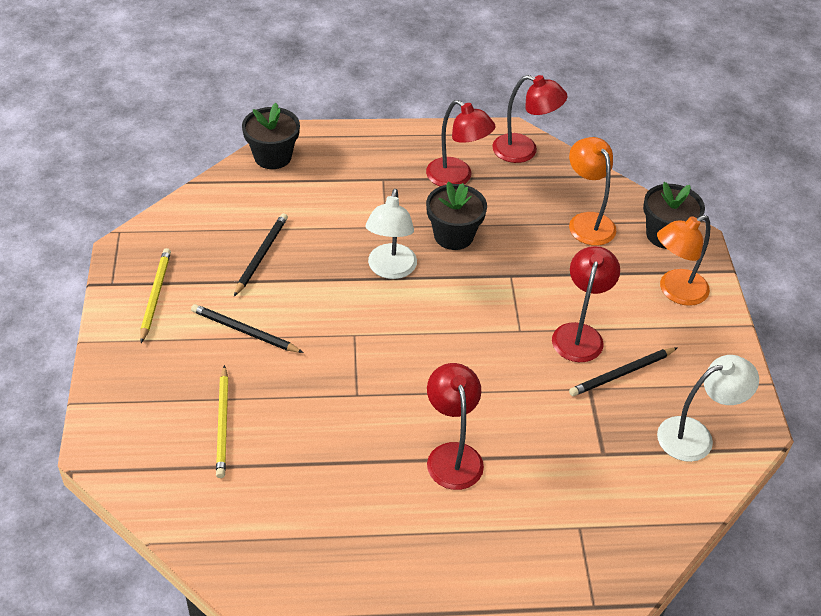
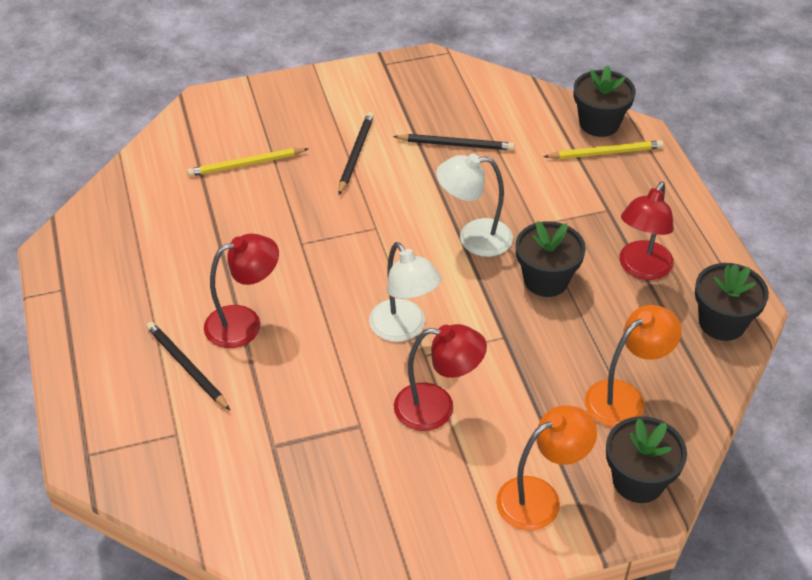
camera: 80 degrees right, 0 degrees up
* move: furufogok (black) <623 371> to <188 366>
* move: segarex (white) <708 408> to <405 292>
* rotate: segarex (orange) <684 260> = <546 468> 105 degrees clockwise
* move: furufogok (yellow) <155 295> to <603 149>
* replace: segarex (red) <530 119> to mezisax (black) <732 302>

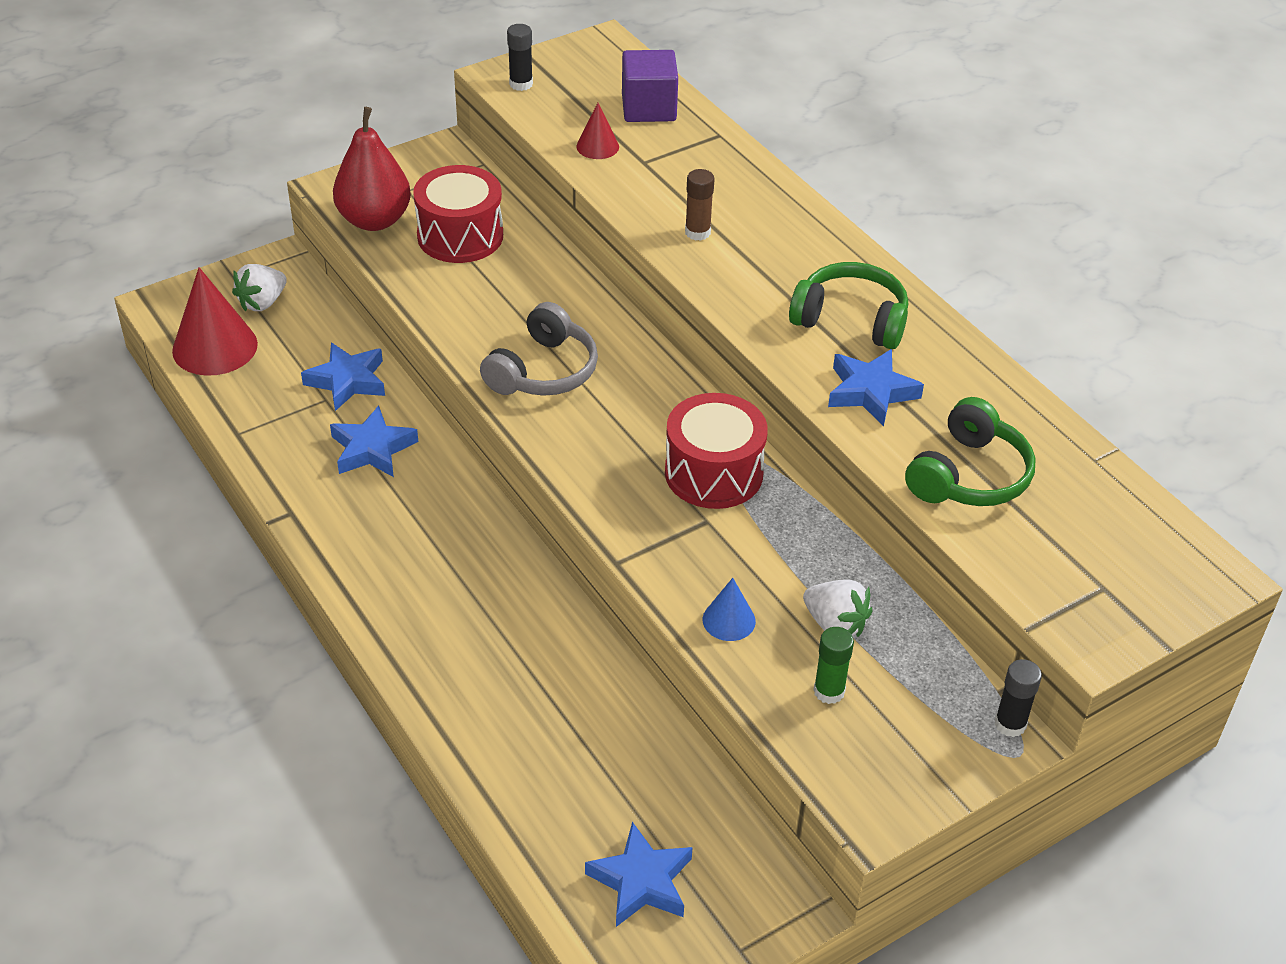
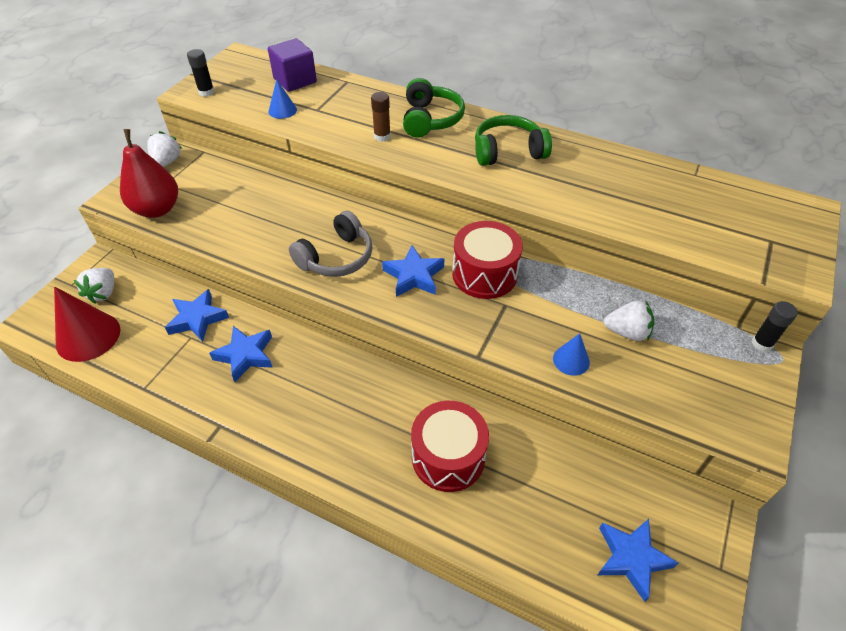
camera: 30 degrees left, 5 degrees up
* insert: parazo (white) <164 149>
* recolor: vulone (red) <597 131> to vulone (blue) <283 99>
* rotate: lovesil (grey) <539 349> = <331 244> 45 degrees clockwise
* move: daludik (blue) <876 388> to <413 271>
* move: lovesil (green) <970 451> to <434 108>
* move: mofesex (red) <458 214> to <450 446>
* delete: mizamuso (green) <834 665>

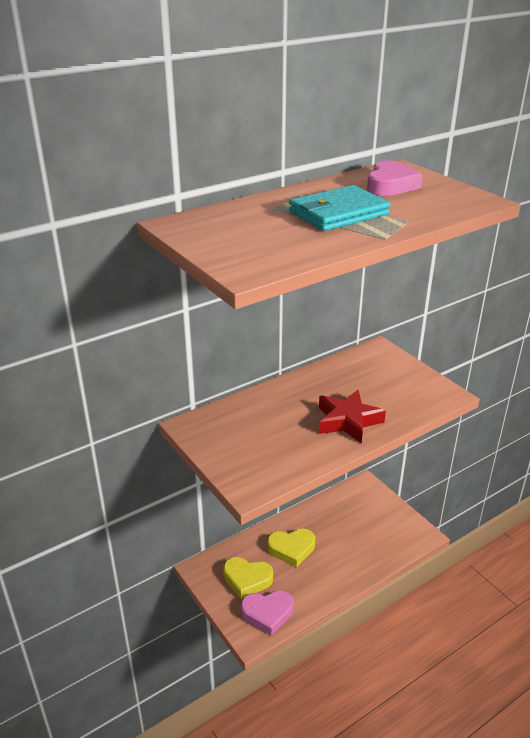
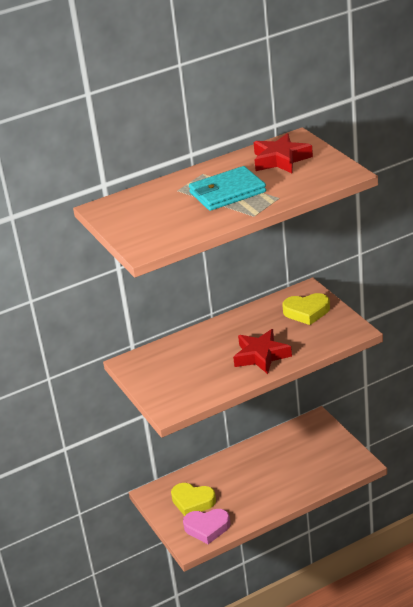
camera: 10 degrees right, 0 degrees up
* replace: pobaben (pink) <395 178> to daludik (red) <283 153>
* move: pobaben (yellow) <291 547> to <306 309>

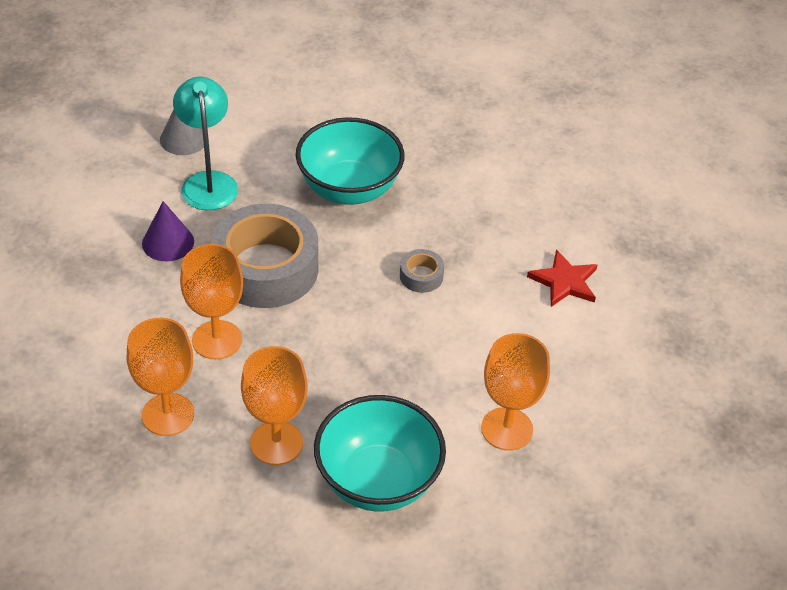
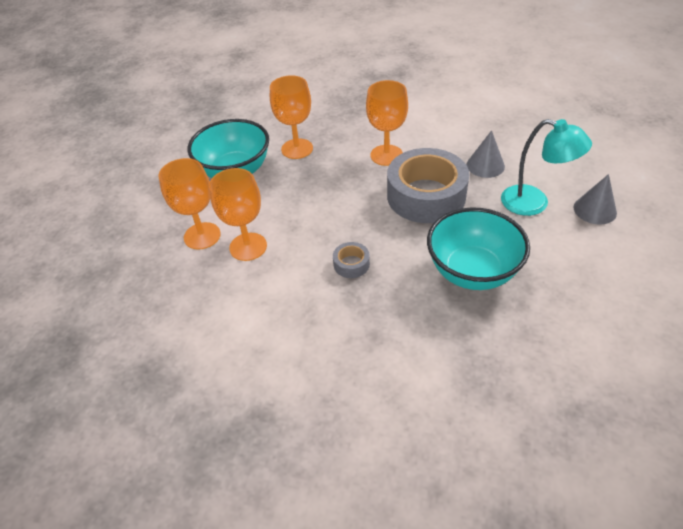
camera: 135 degrees right, 0 degrees up
* move: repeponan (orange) <160 377> to <238 214>
* recolor: vulone (purple) <168 231> to vulone (grey) <486 154>
* delete: daludik (red) <562 278>

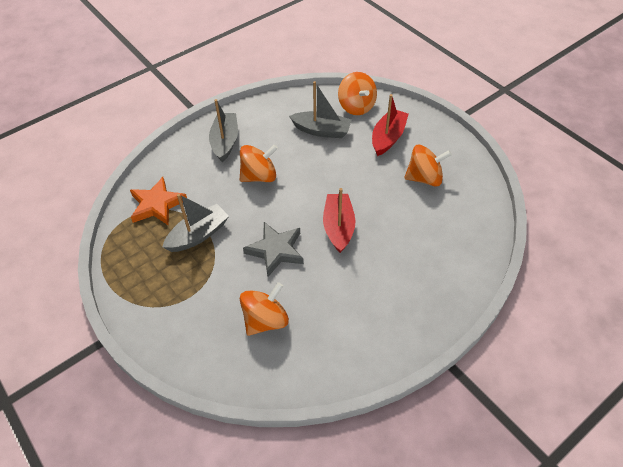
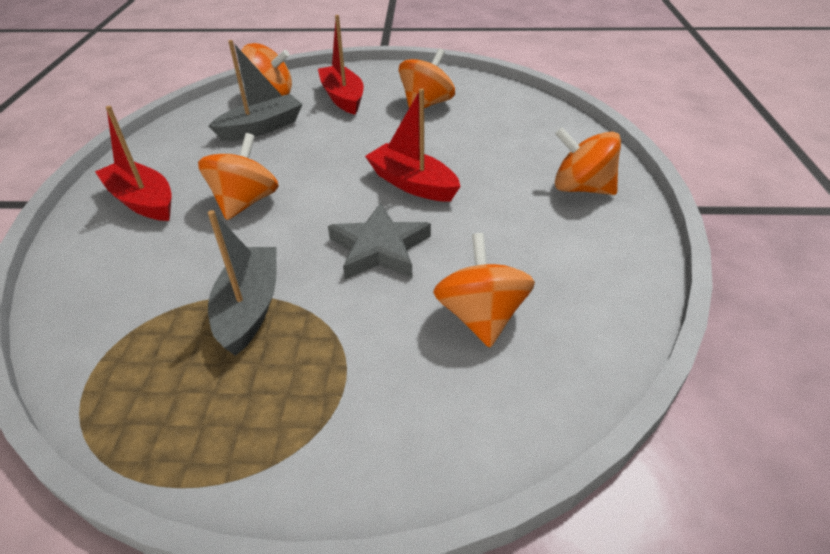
camera: 50 degrees left, 10 degrees down
* recolor: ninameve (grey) <223 130> to ninameve (red) <133 163>
* insert: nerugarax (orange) <588 161>
* delete: daludik (orange) <158 201>

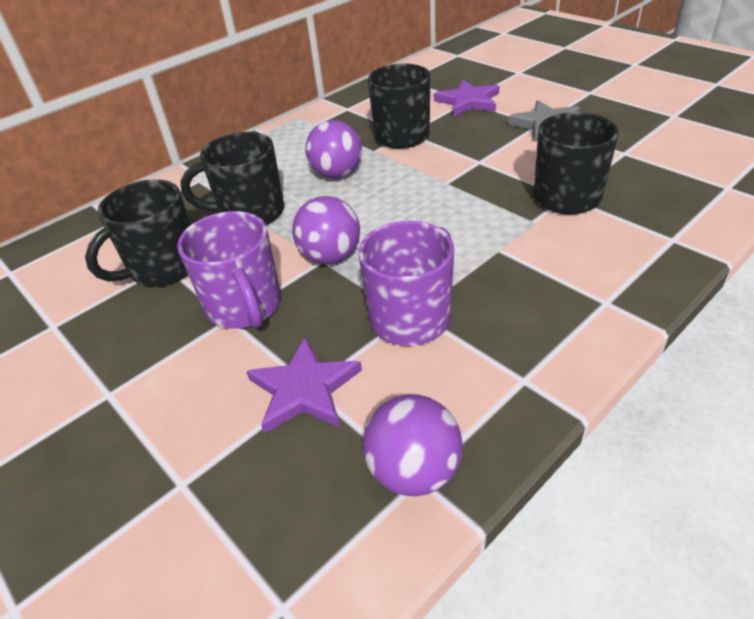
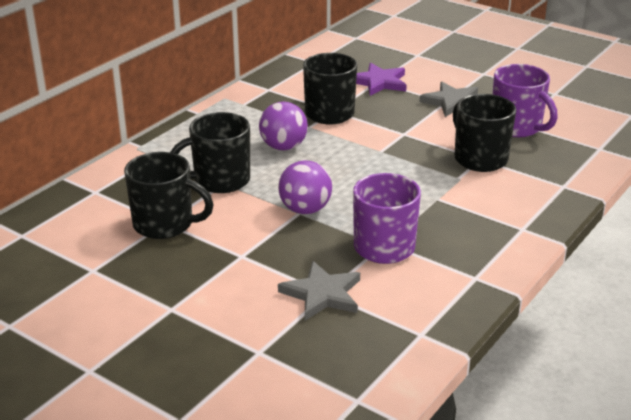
camera: 15 degrees left, 10 degrees down
* rotate: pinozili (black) <138 233> = <169 195> 105 degrees counterclockwise
* recolor: daludik (purple) <304 385> to daludik (grey) <319 290>
* move: pinozili (purple) <229 270> to <525 100>
* delete: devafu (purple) <413 445>

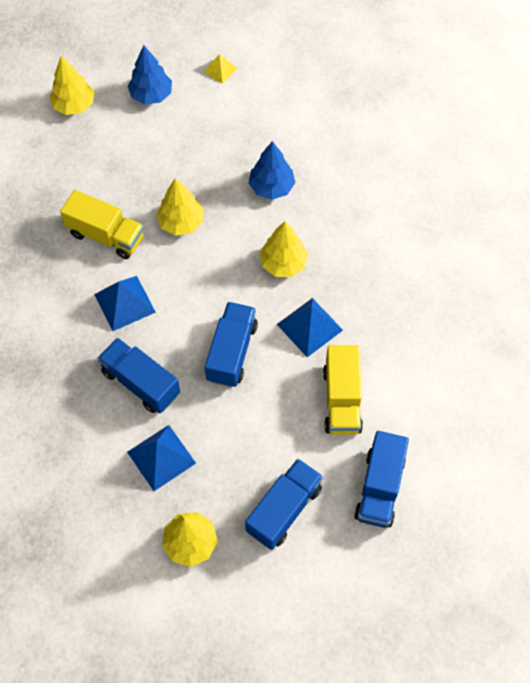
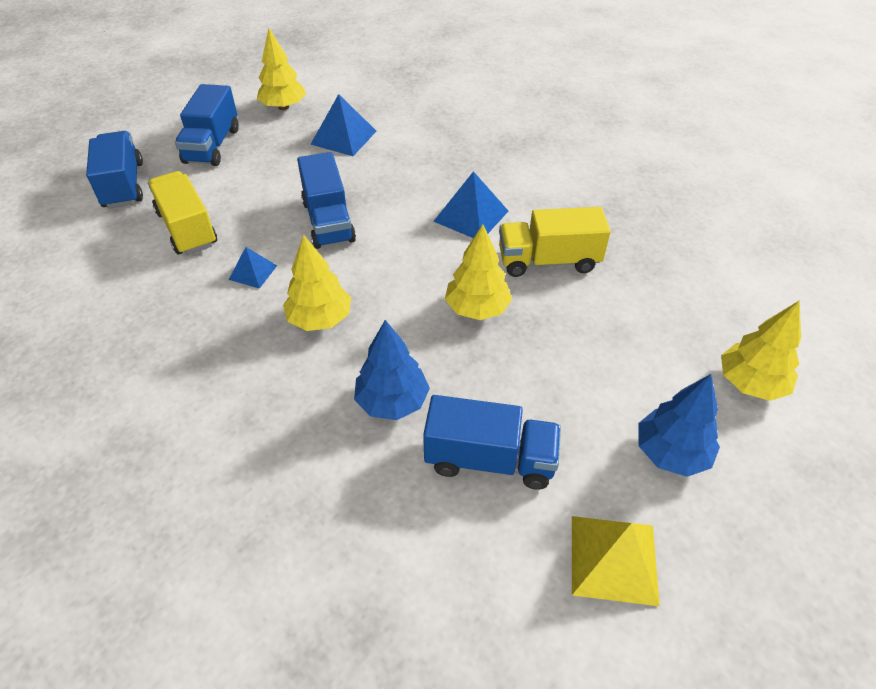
camera: 150 degrees right, 15 degrees down
* resize: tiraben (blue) <310 327> = <253 268> x0.59
* move: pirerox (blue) <138 375> to <492 442>
* resize: tiraben (yellow) <220 69> = <616 561> x1.70

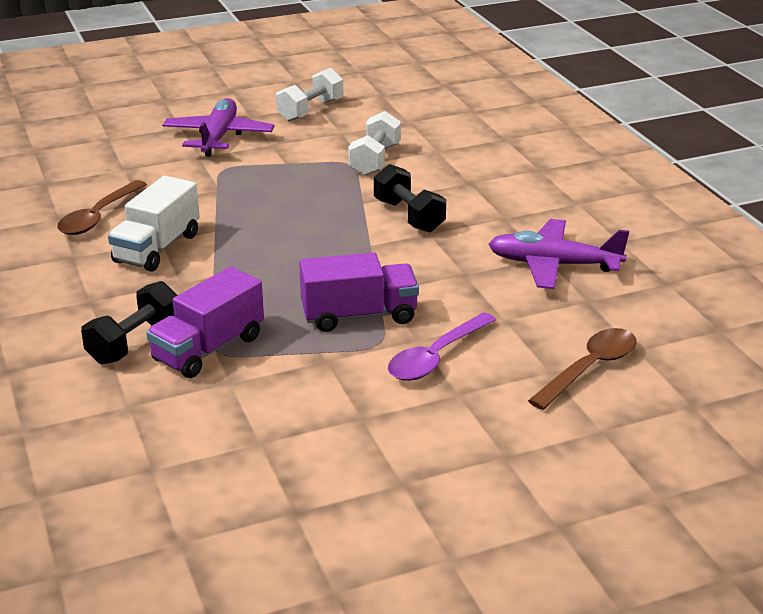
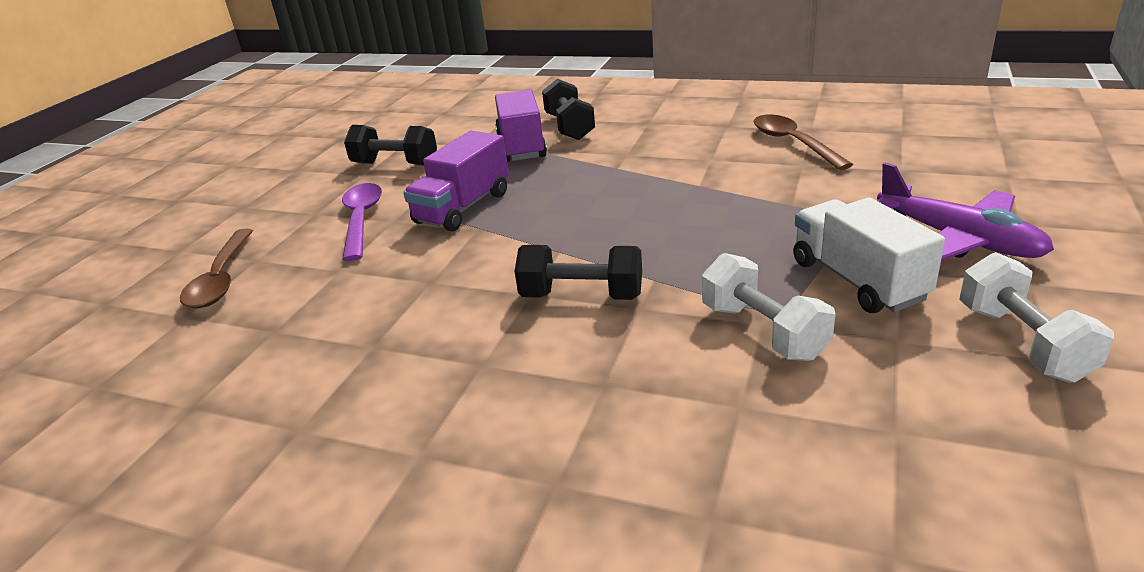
camera: 135 degrees right, 0 degrees up
* insert: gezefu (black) <390 145>
* move: pirerox (white) <154 224> to <869 255>
* delete: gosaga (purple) <559 254>

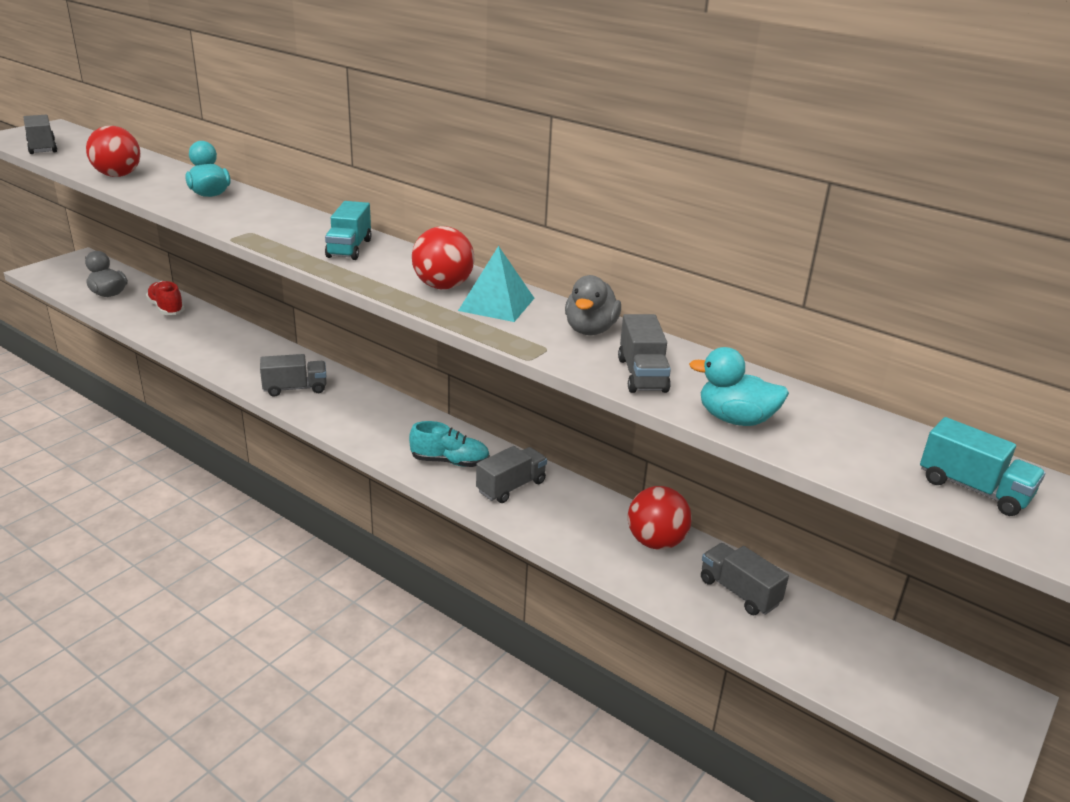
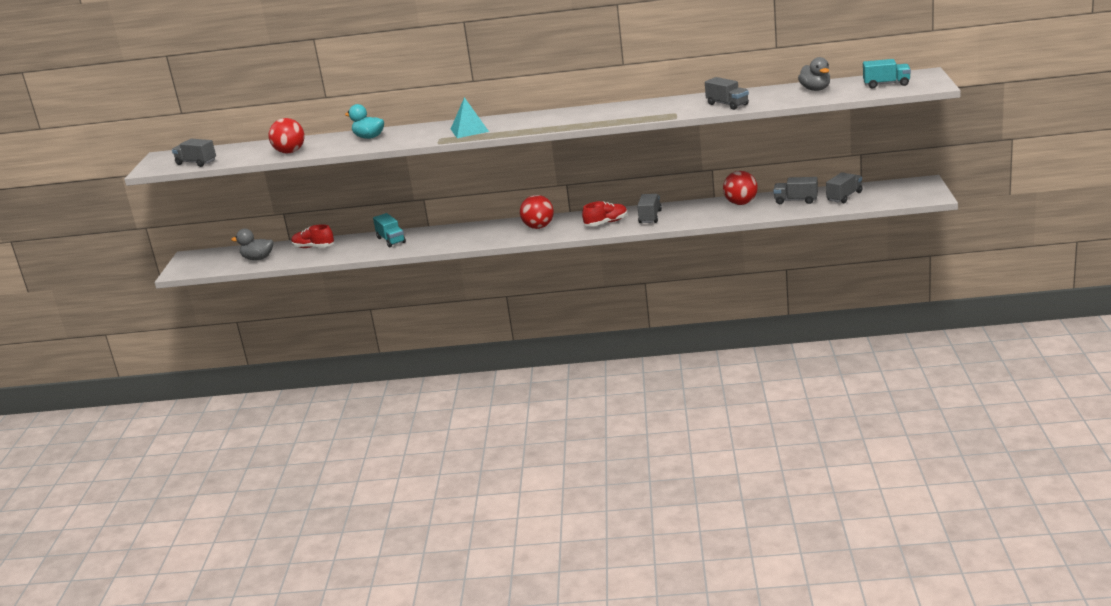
camera: 30 degrees left, 5 degrees down
* move: pirerox (turquoise) <348 230> to <389 230>
* move: tiraben (turquoise) <496 284> to <470 117>
* move: devafu (red) <443 257> to <537 212>
* recolor: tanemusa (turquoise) <449 444> to tanemusa (red) <605 213>
* move: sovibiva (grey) <593 305> to <814 74>
* move: pirerox (grey) <293 375> to <844 187>
* delete: sovibiva (turquoise) <739 386>

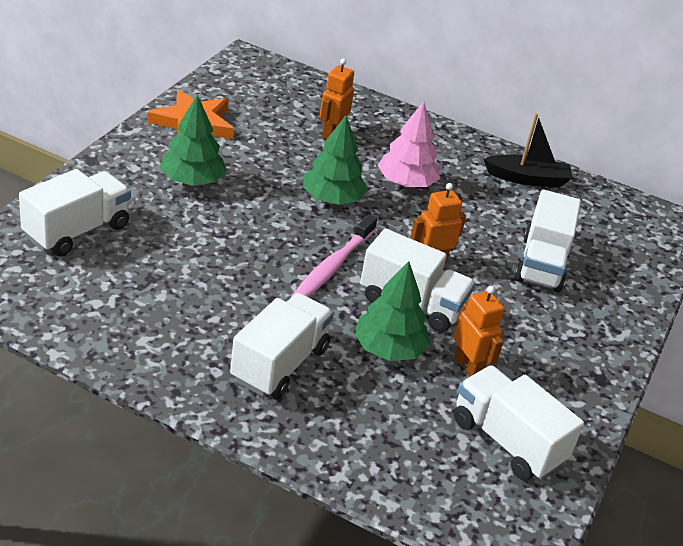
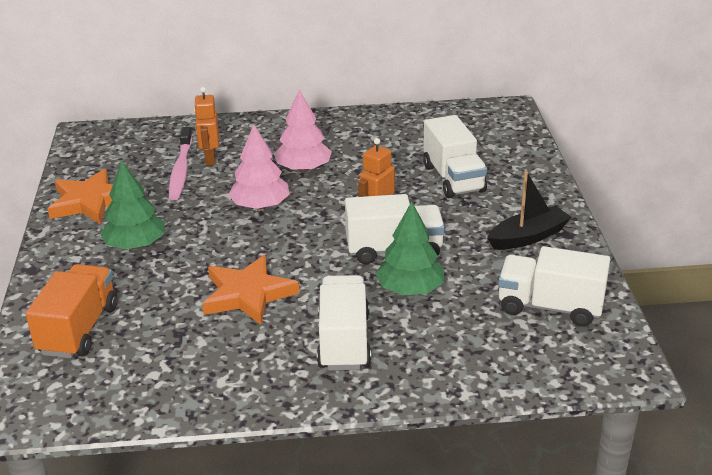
camera: 25 degrees left, 5 degrees down
* recolor: pirerox (white) <75 212> to pirerox (orange) <71 311>
* move: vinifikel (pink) <334 256> to <180 163>
* insert: daludik (orange) <250 290>
* recolor: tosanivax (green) <335 160> to tosanivax (pink) <259 167>
* move: ninameve (black) <528 150> to <529 210>
* delete: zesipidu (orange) <478 331>

